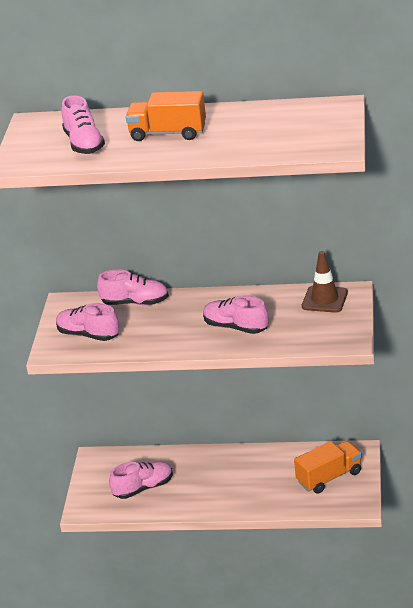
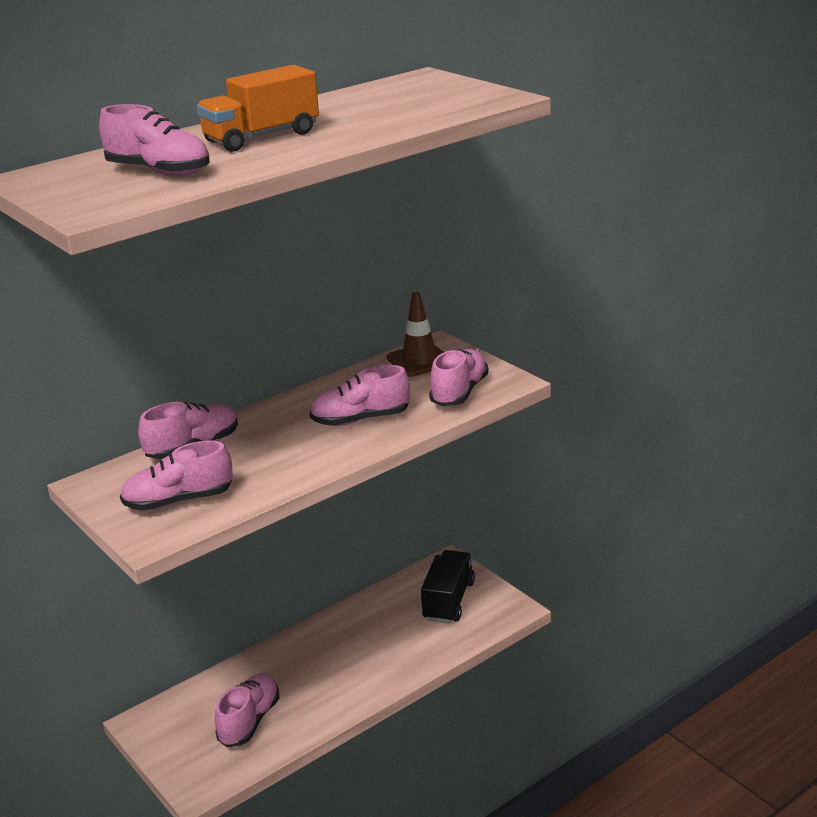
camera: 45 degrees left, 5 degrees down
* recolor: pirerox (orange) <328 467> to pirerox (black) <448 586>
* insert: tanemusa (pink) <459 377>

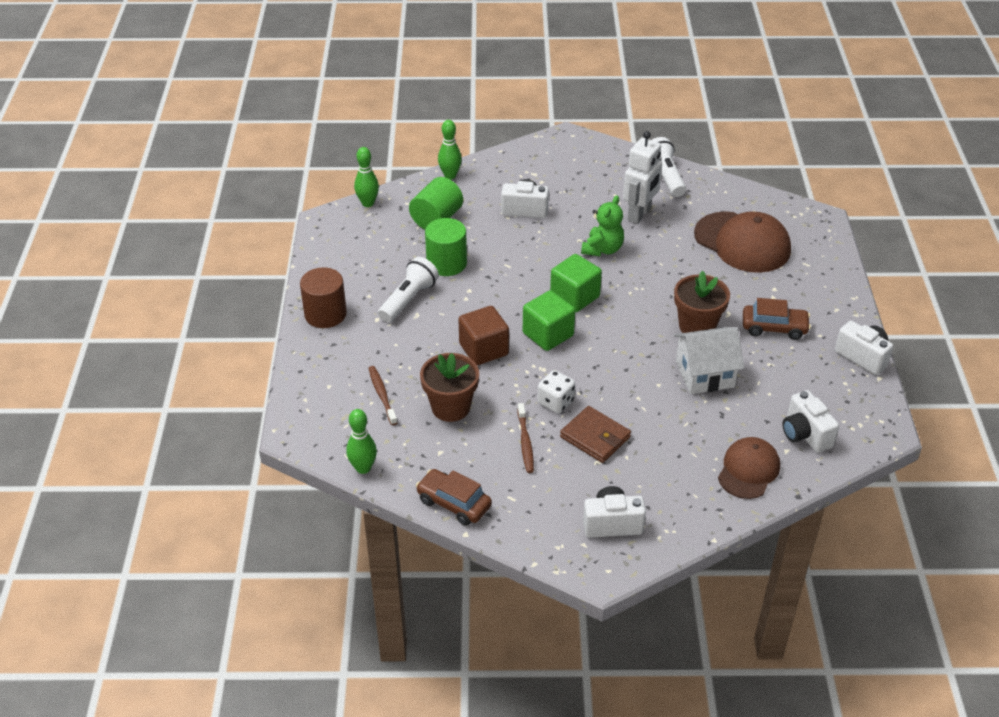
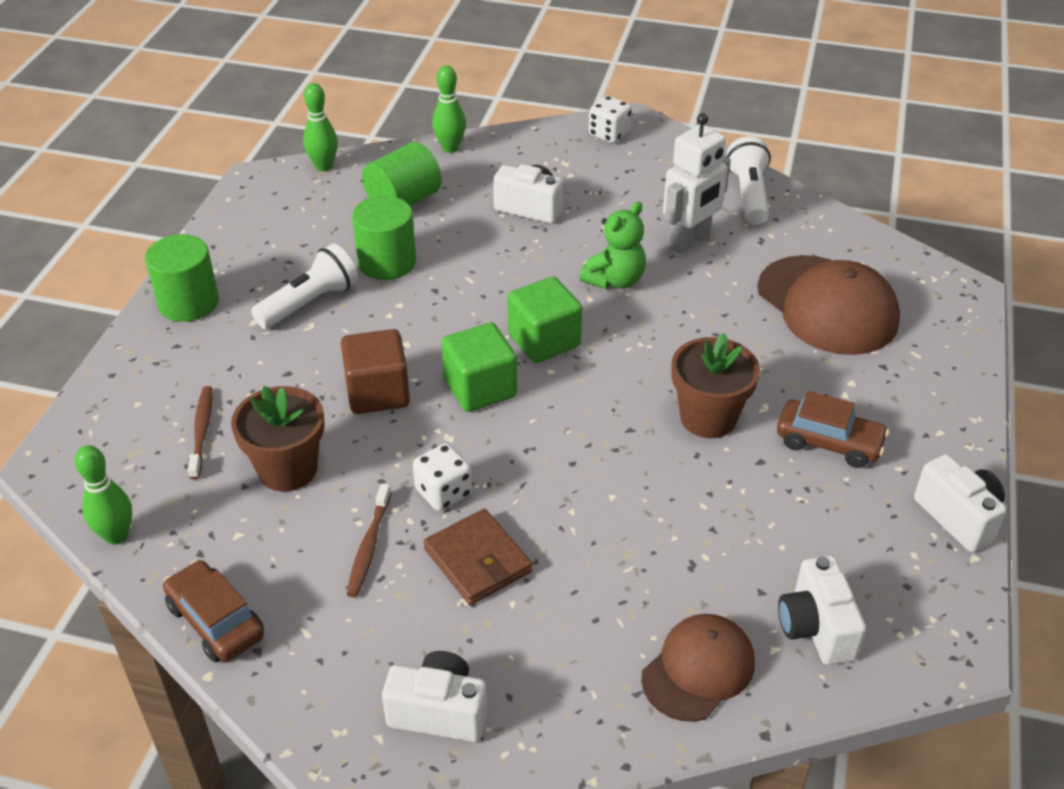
camera: 15 degrees right, 0 degrees up
* recolor: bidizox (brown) <323 297> to bidizox (green) <182 278>
* insert: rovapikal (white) <610 119>
* delete: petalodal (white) <709 360>

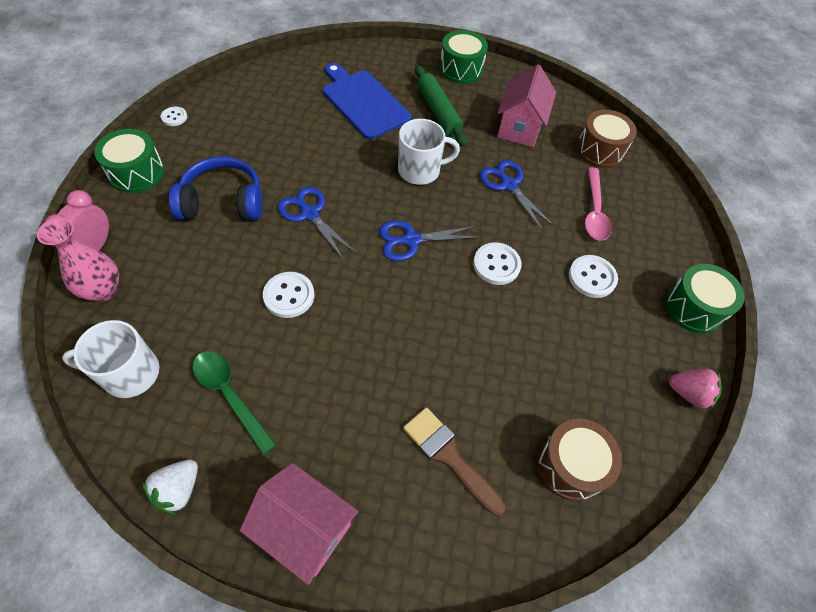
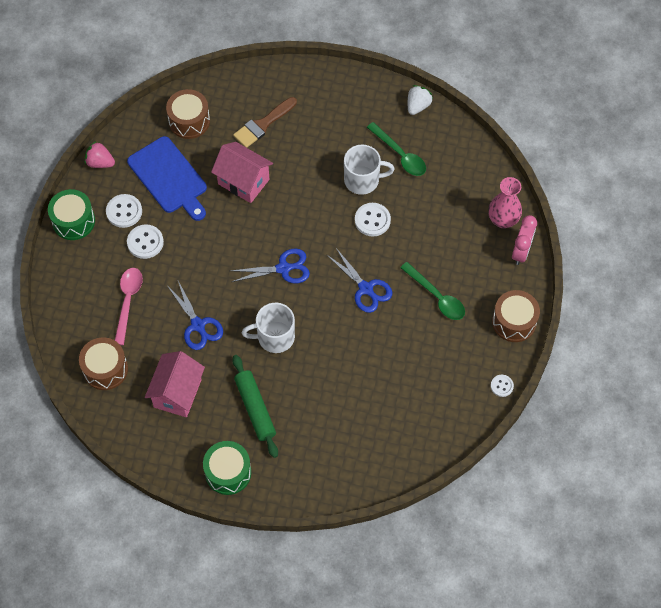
camera: 175 degrees left, 5 degrees up
* move: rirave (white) <497 263> to <124 211>
* move: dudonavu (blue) <367 101> to <167 178>
* move: petalodal (pink) <299 524> to <242 172>
* rotate: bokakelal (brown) <454 461> = <265 122> 90 degrees clockwise
* move: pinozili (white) <110 359> to <369 170>
* replace: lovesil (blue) <216 188> to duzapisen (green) <432 291>
* recolor: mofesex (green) <129 161> to mofesex (brown) <516 316>

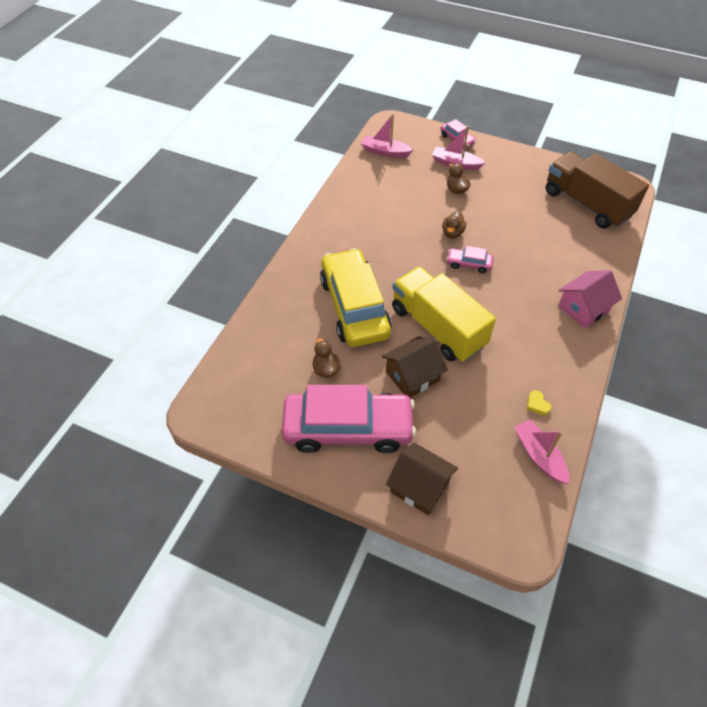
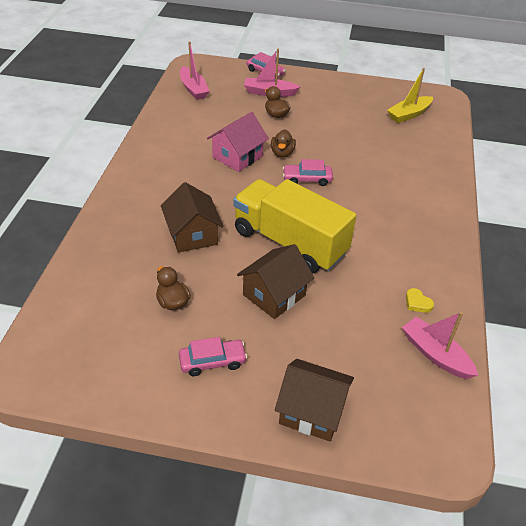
camera: 15 degrees left, 10 degrees down
* replace: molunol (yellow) <356 297> to petalodal (brown) <192 217>
* resize: molunol (pink) <349 419> = <213 356> x0.42
* rotate: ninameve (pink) <387 136> = <194 70> 120 degrees counterclockwise
* move: petalodal (pink) <590 299> to <238 142>
* replace: pirerox (brown) <597 190> to ninameve (yellow) <410 95>

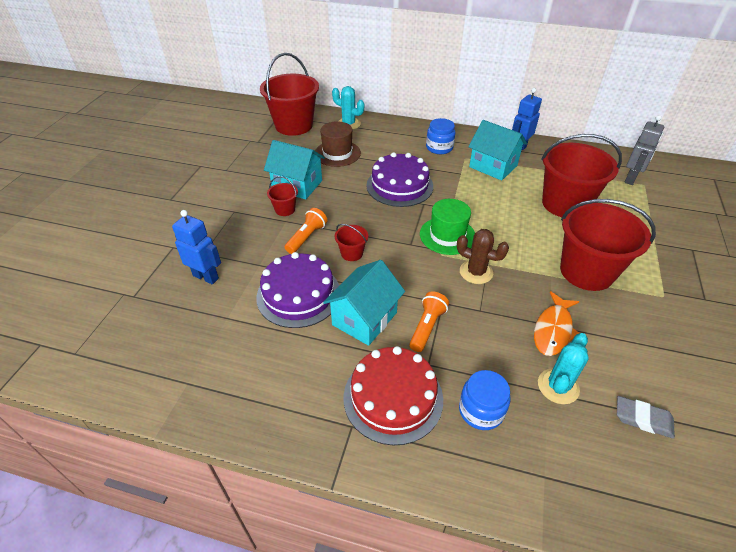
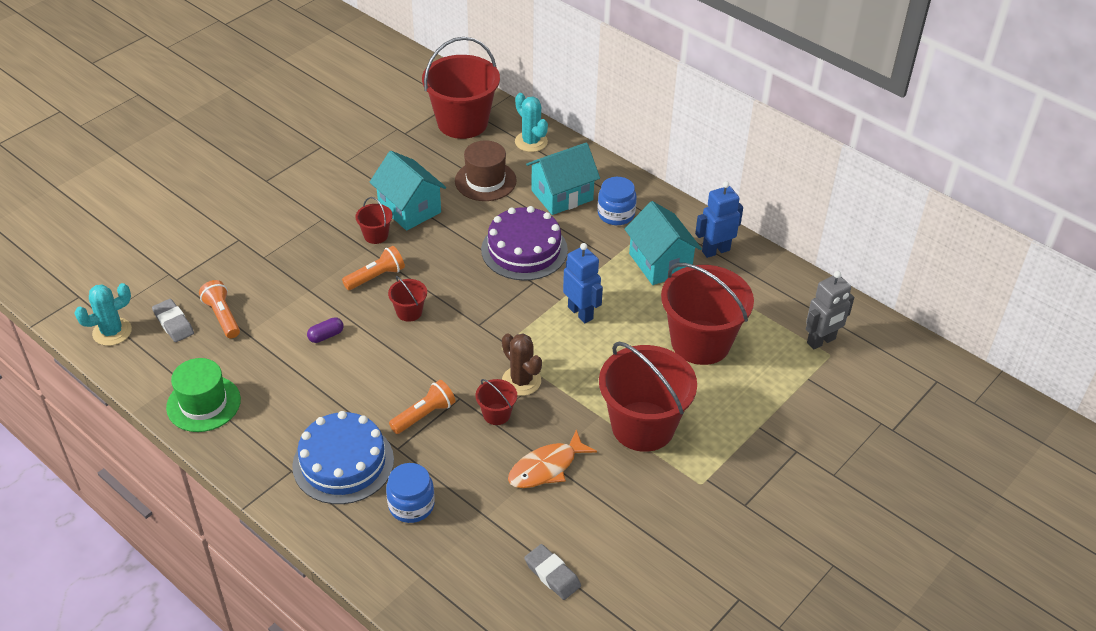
camera: 25 degrees right, 0 degrees up
* move: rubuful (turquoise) <563 368> to <103 314>
* insert: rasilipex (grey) <173 320>
* move: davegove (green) <447 227> to <203 395>
* insert: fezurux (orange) <219 309>
* recolor: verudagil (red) <393 395> to verudagil (blue) <343 457>
* replace: verudagil (purple) <297 290> to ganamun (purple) <325 330>
* insert: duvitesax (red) <496 402>
* move: petalodal (turquoise) <364 303> to <563 178>
* move: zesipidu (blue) <196 247> to <583 283>

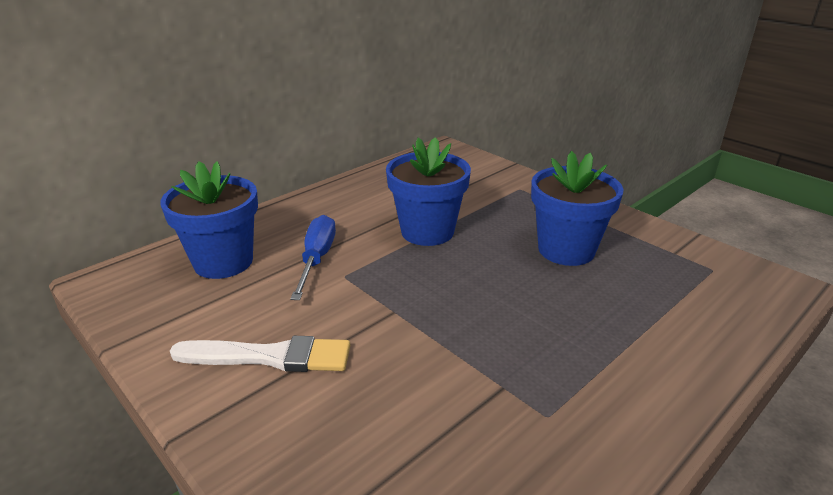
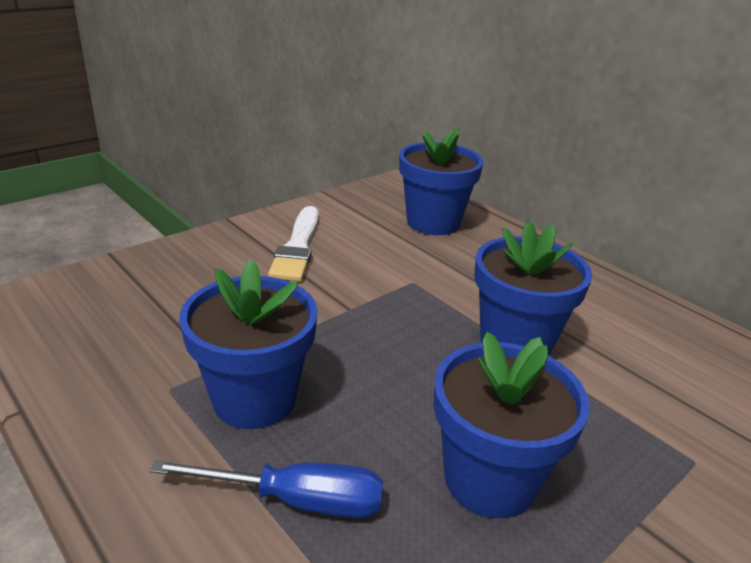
camera: 90 degrees right, 0 degrees up
* move: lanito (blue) <313 257> to <266 489>
* insert: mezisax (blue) <248 344>

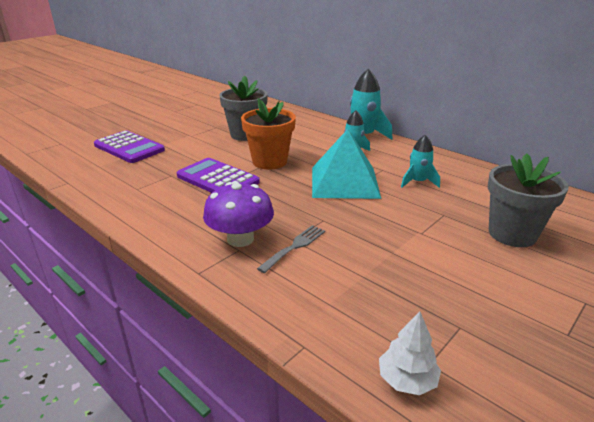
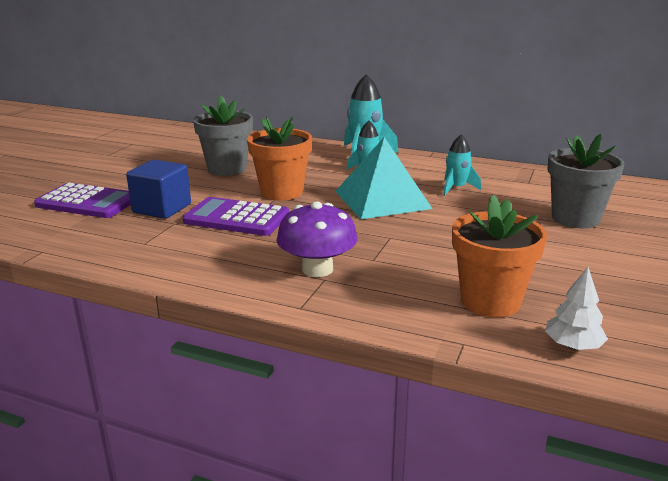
camera: 20 degrees left, 5 degrees down
* insert: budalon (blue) <158 189>
* insert: mezisax (orange) <499 256>
* delete: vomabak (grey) <291 249>

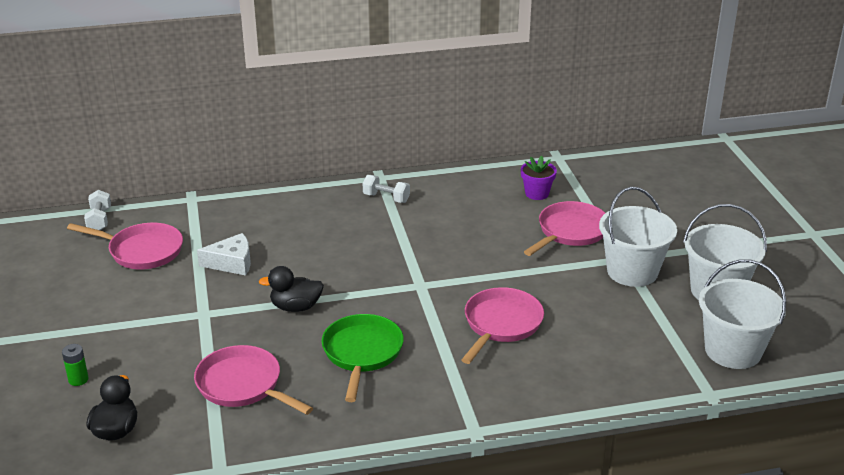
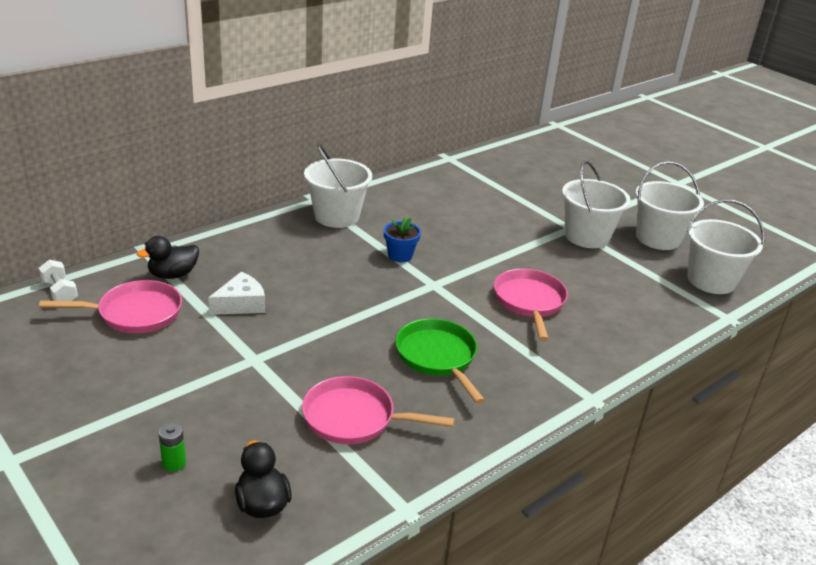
camera: 30 degrees left, 0 degrees up
* move: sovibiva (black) <291 289> to <168 257>
* replace: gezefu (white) <386 189> to duvitesax (white) <338 185>
* insert: mezisax (blue) <402 239>
* delete: mezisax (purple) <539 178>
* delete: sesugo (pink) <564 228>

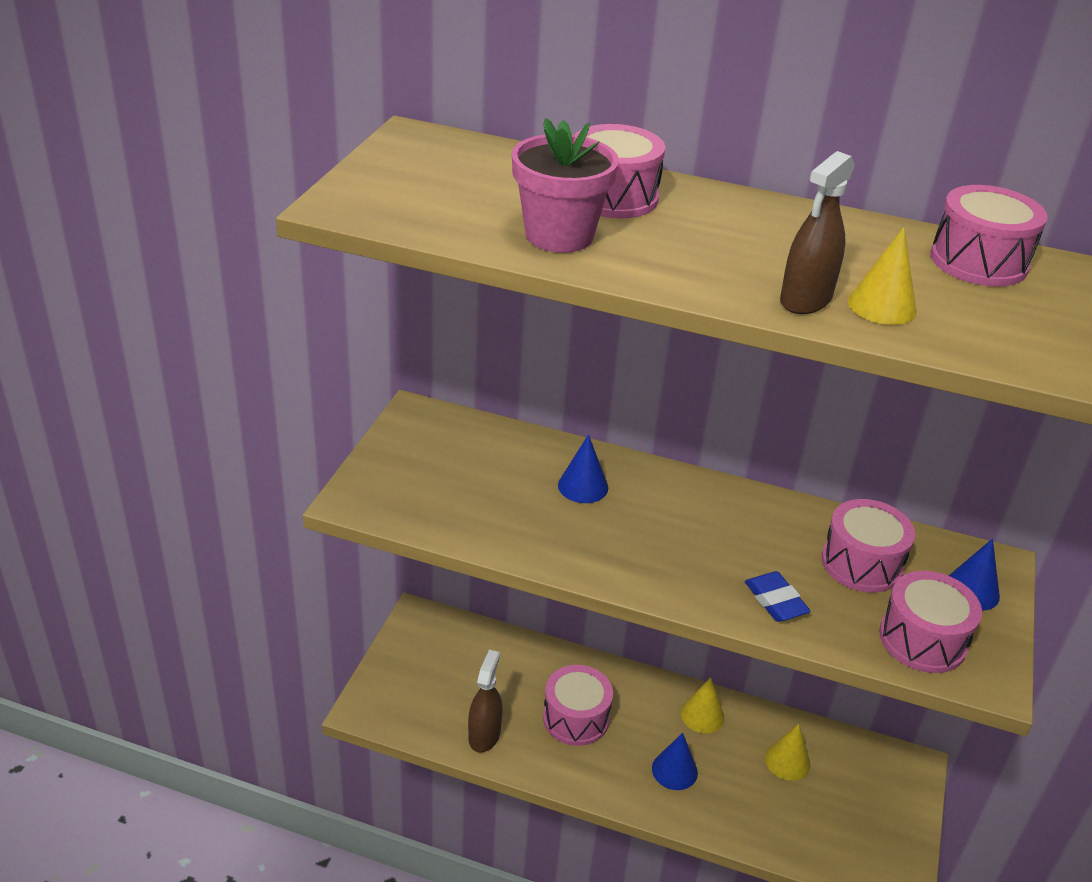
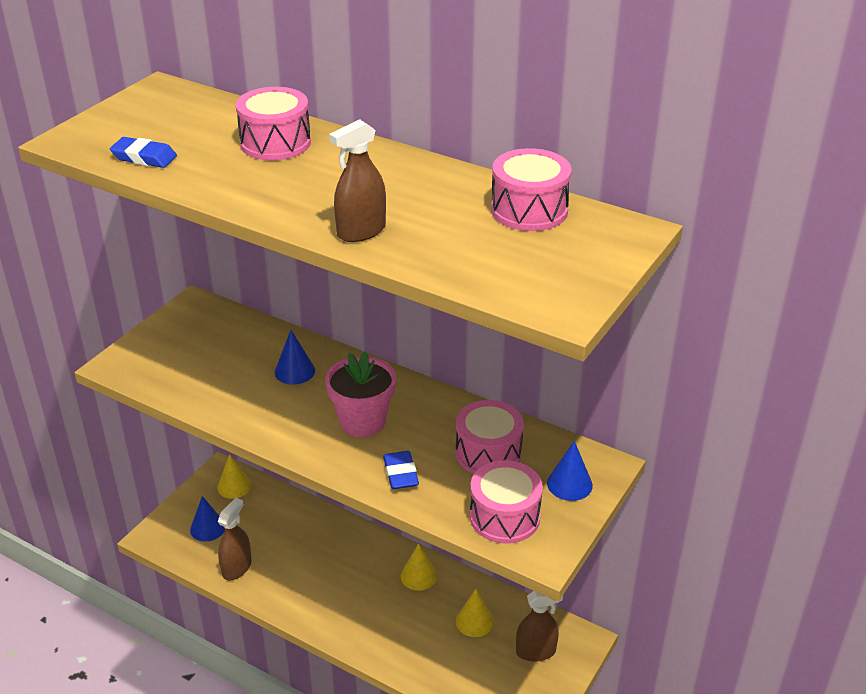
camera: 15 degrees right, 0 degrees up
* insert: rasilipex (blue) <143 152>
* move: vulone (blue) <675 761> to <207 519>
* move: vulone (yellow) <882 276> to <234 476>
* move: mezisax (pink) <565 185> to <360 394>
* insert: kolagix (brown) <539 626>
* delete: mofesex (pink) <578 705>

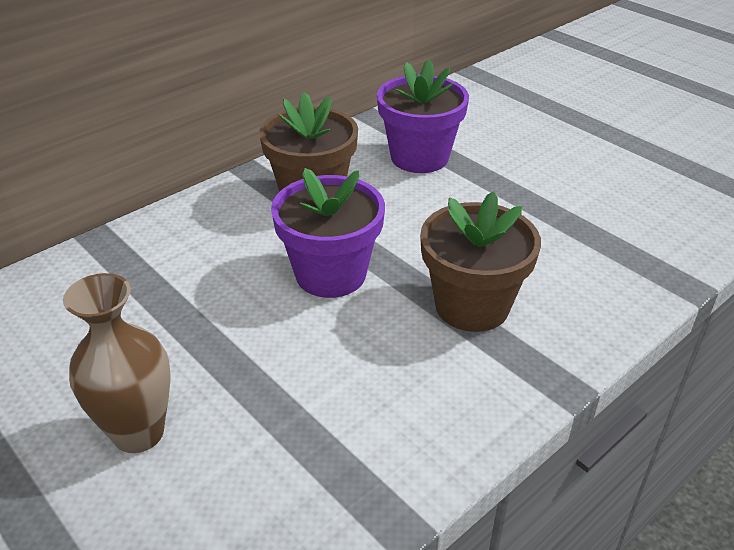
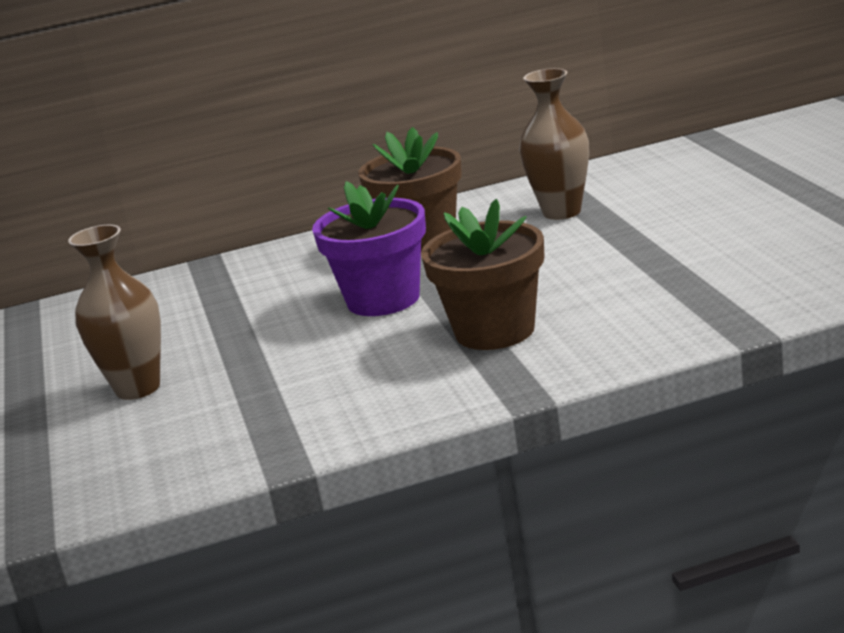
camera: 30 degrees right, 15 degrees down
* replace: mezisax (purple) <423 116> to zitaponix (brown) <554 144>

